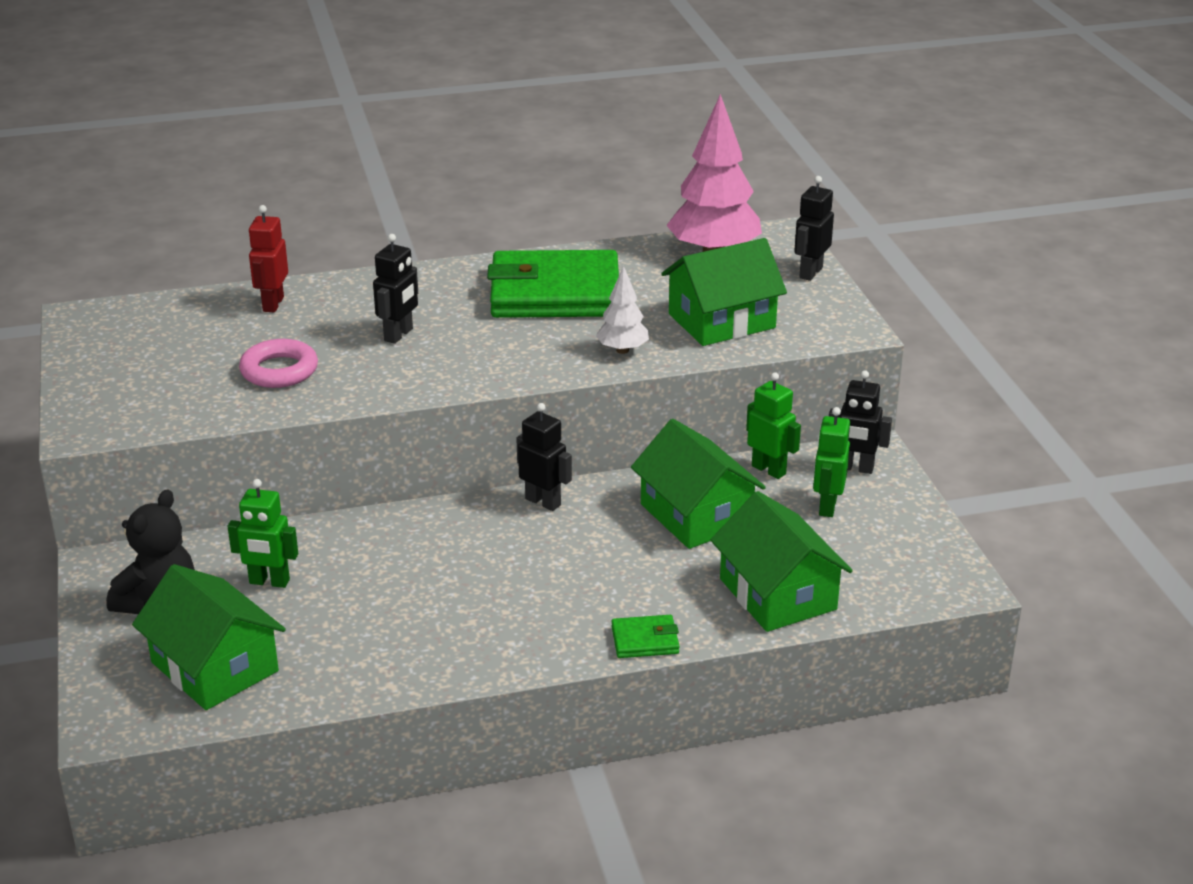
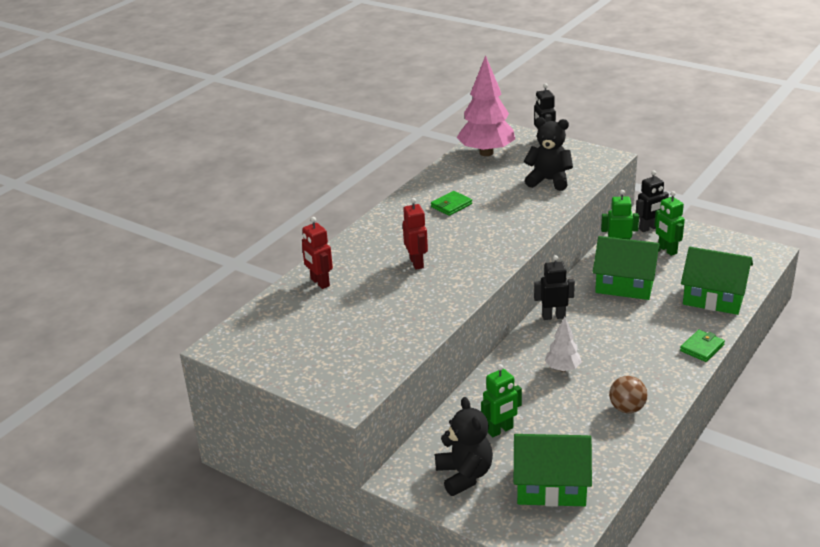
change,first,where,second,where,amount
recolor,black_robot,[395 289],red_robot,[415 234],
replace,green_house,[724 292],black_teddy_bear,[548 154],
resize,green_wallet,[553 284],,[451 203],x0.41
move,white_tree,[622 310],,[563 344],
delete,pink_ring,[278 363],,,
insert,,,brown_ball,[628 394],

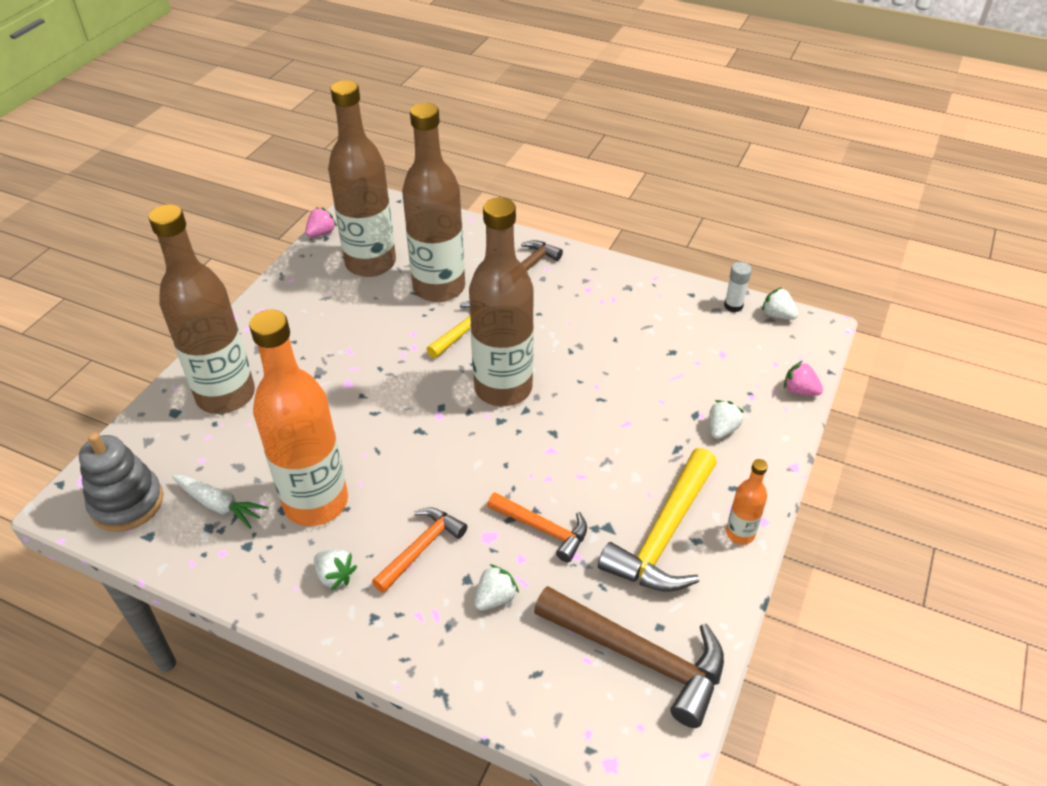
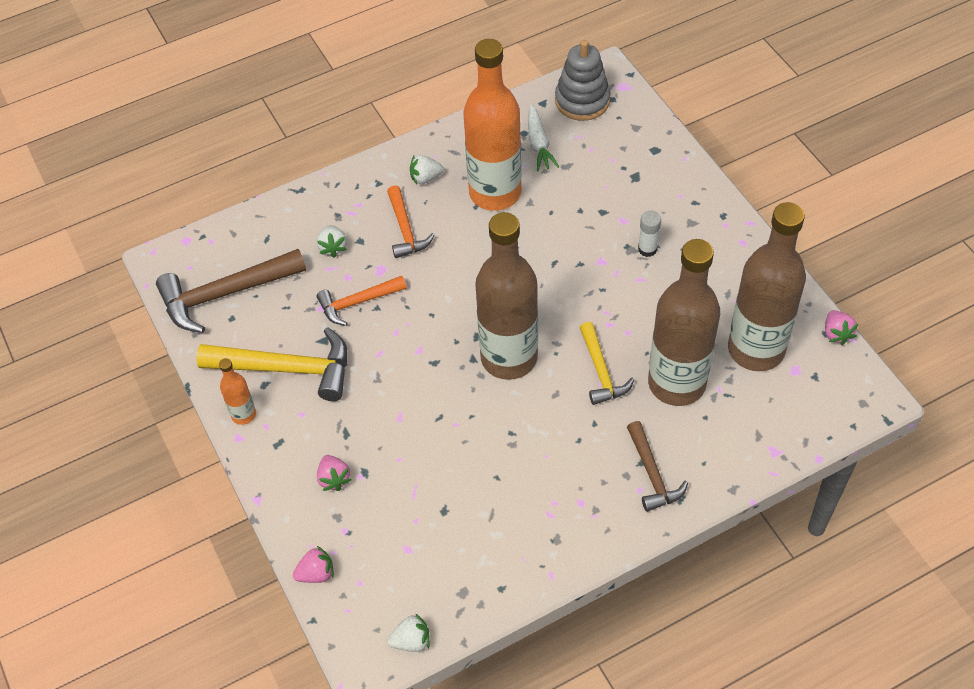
change,first,where,second,where,amount
delete,brown_bottle,[201 309],,,
move,white_glue_stick,[738 287],,[649 234],
recolor,white_strawberry,[726 419],pink_strawberry,[334 473],
rotate,yellow_hammer,[657 520],,[272 364],120 degrees clockwise
rotate,white_carrot,[220 502],,[543 137],75 degrees counterclockwise

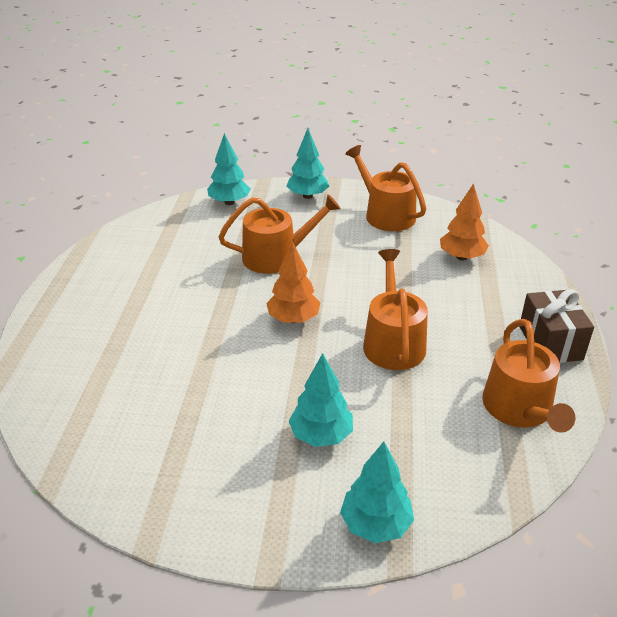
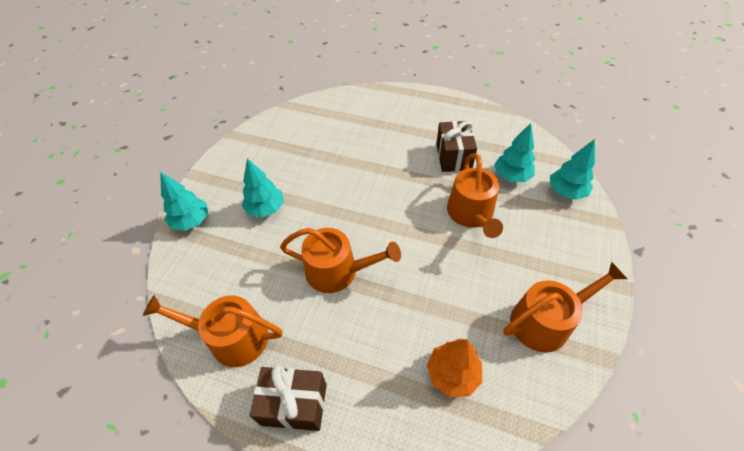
change,first,where,second,where,amount
move,turquoise_tree,[308 163],,[514 152],
delete,orange_tree,[293 282],,,
insert,,,brown_gift,[456 146],

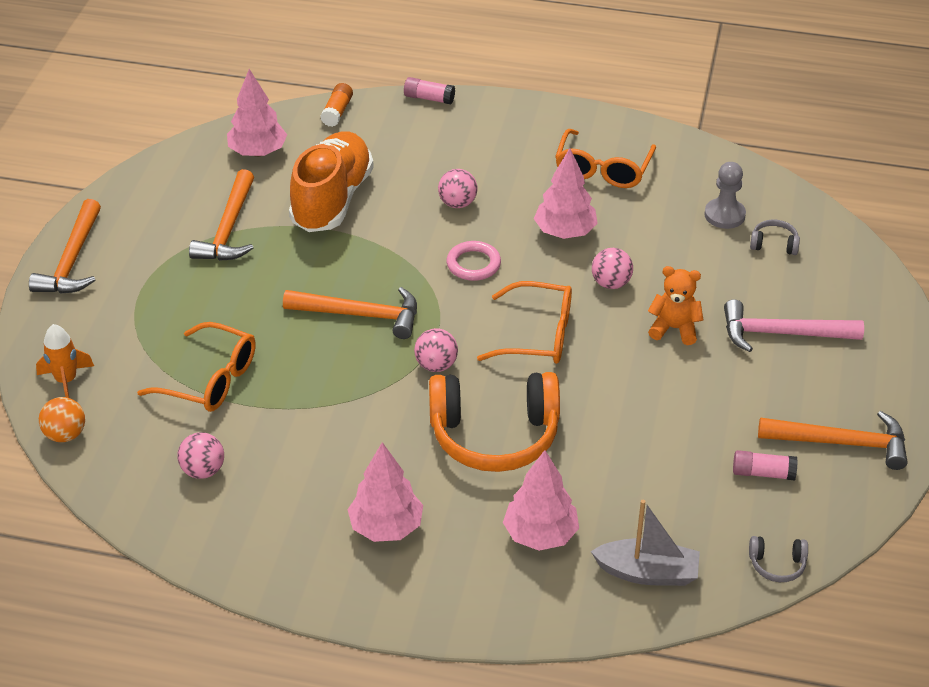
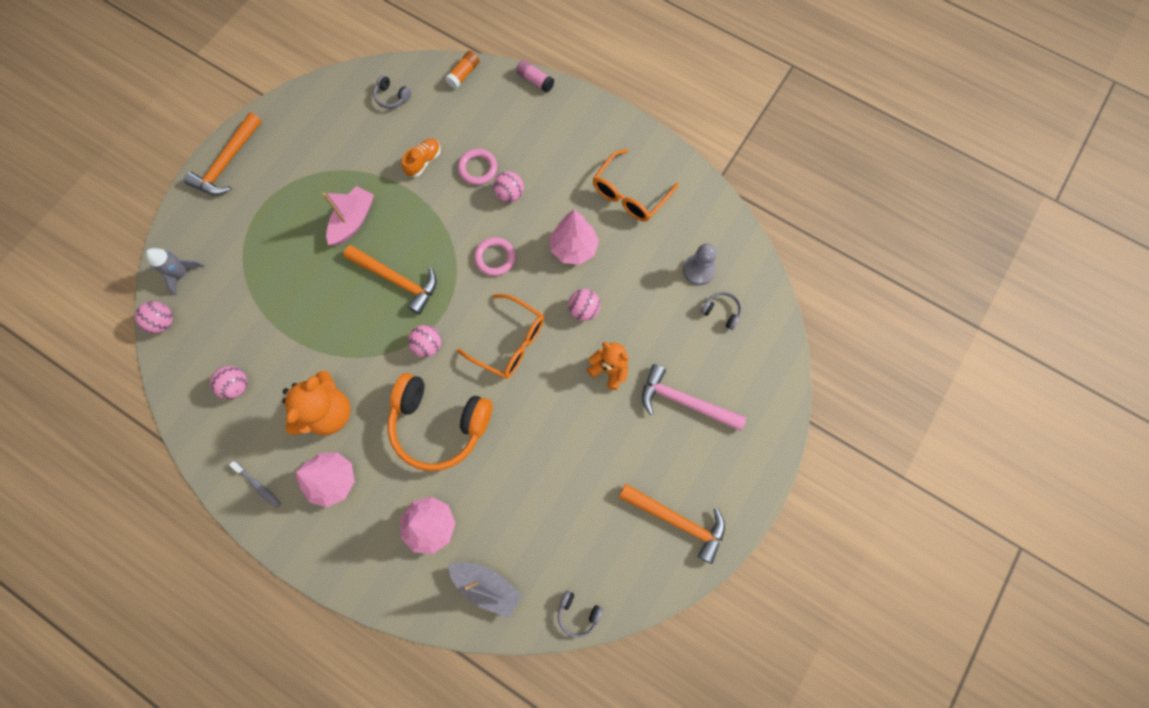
change,first,where,second,where,amount
replace,pink_tree,[257 113],grey_headphones,[392 92],
resize,orange_shoe,[331 181],,[421 157],x0.45
delete,orange_hammer,[221 215],,,
delete,orange_glasses,[196 367],,,
recolor,orange_rocket,[65 361],grey_rocket,[175 271],
recolor,orange_ball,[62 419],pink_ball,[154 317],
delete,pink_glue_stick,[765 465],,,
insert,,,pink_ring,[477 167],
insert,,,pink_boat,[348 216],
insert,,,orange_teddy_bear,[316 403],
insert,,,grey_toothbrush,[255 484],

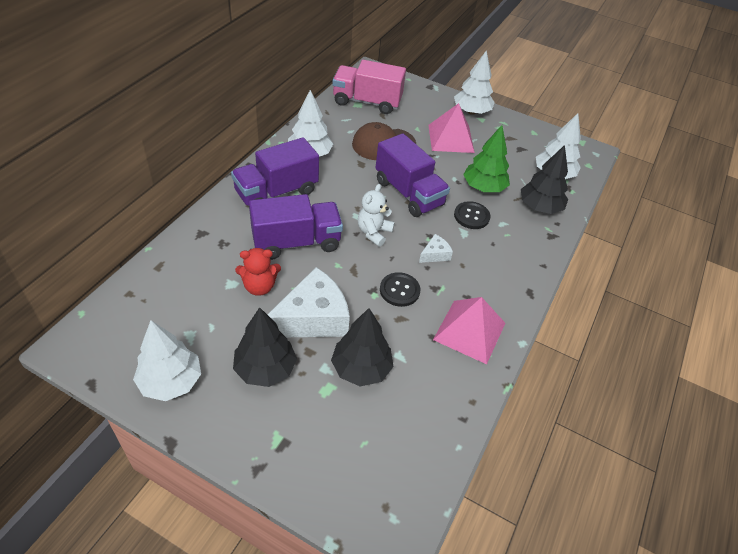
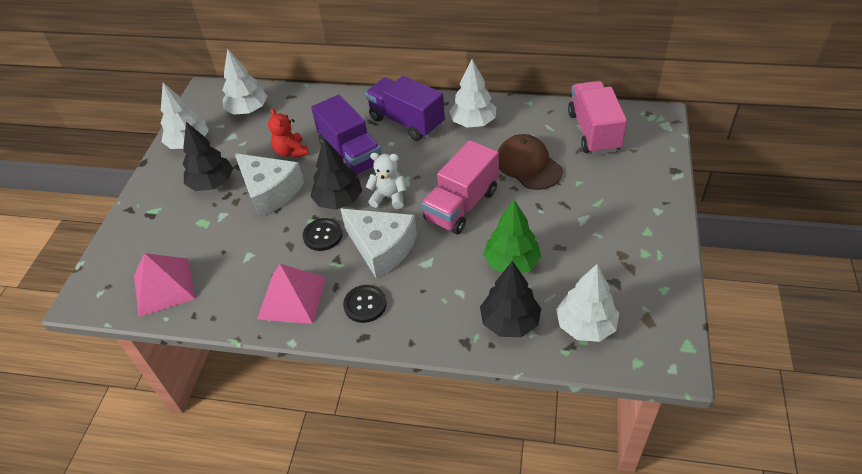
change,first,where,second,where,amount
move,white_tree,[474 82],,[245 81],
move,pink_pyramid,[451 128],,[164 285],
recolor,purple_truck,[413 175],pink_truck,[460 187],
move,black_button,[472 215],,[365 304],
resize,white_cheese,[436 248],,[379 244],x2.20
move,black_tree,[362 347],,[336 174],

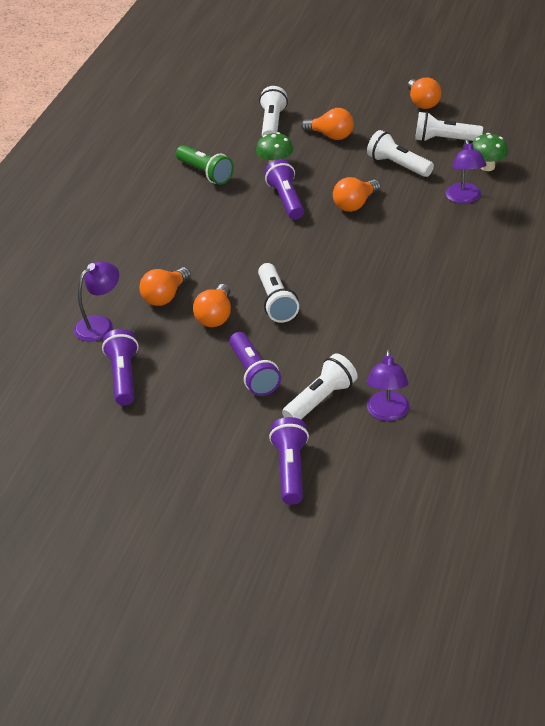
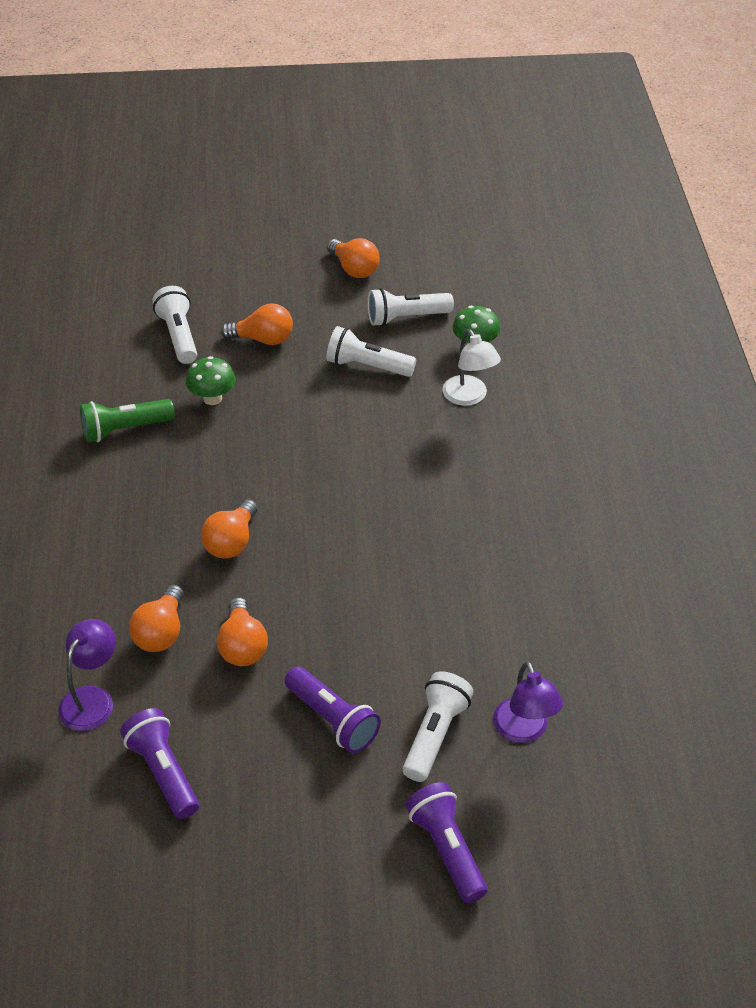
change,first,where,second,where,amount
recolor,purple_lamp,[466 171],white_lamp,[471 367],
rotate,green_flashlight,[205 165],,[127 420],135 degrees clockwise
delete,purple_flashlight,[284 189],,,
move,orange_light_bulb,[357 194],,[229 529],
delete,white_flashlight,[278 293],,,

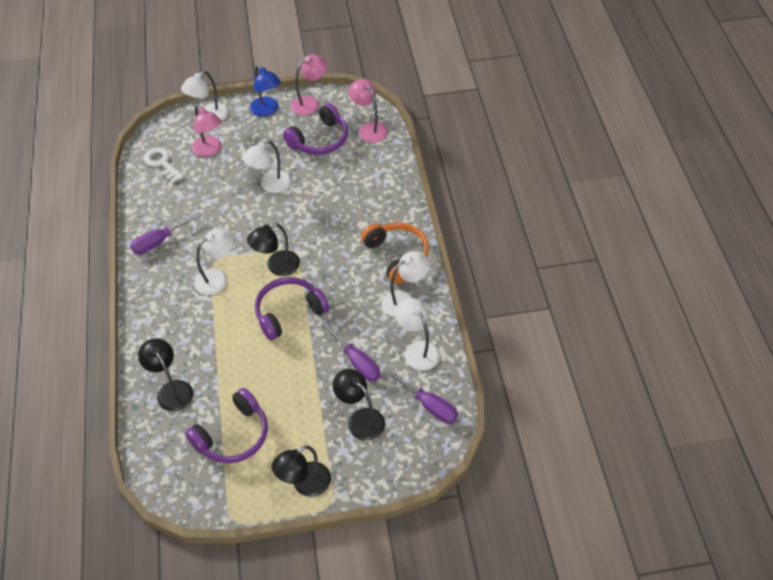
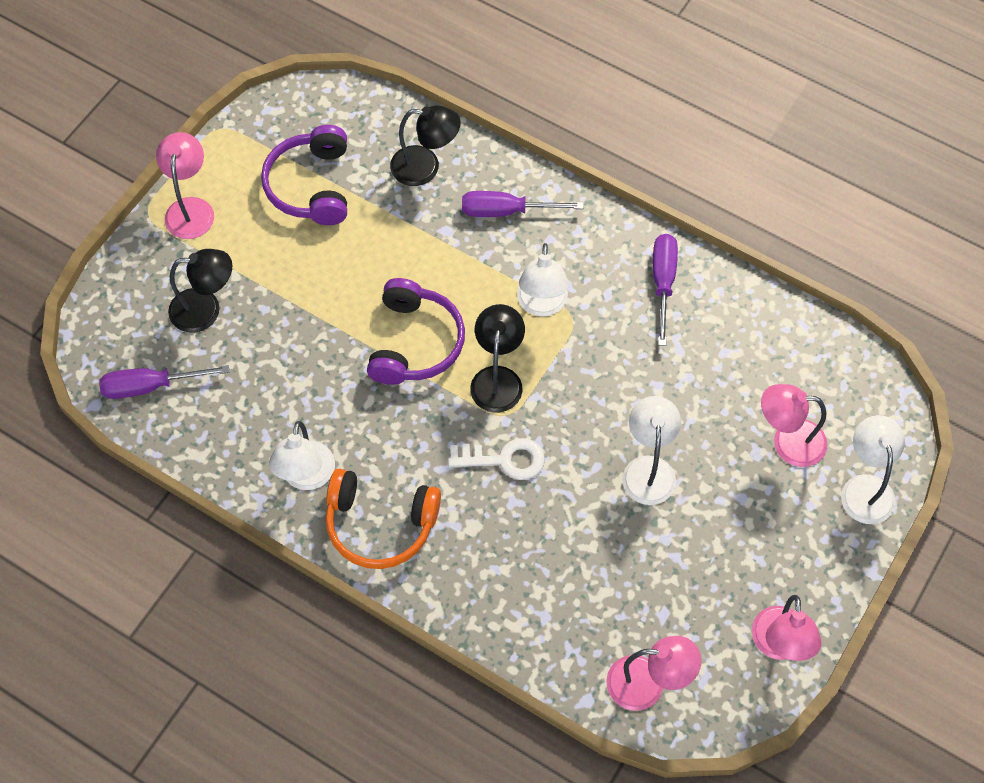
change,first,where,second,where,amount
delete,blue_lamp,[265 91],,,
delete,purple_headphones,[315 129],,,
move,white_key,[164 165],,[496 459],
delete,white_lamp,[417 334],,,
move,purple_screwdriver,[351 352],,[522 204],
recolor,black_lamp,[301 471],pink_lamp,[185 185],

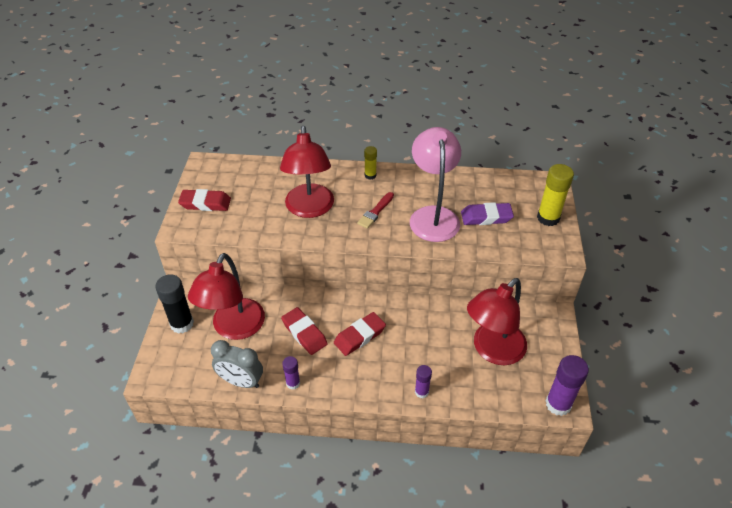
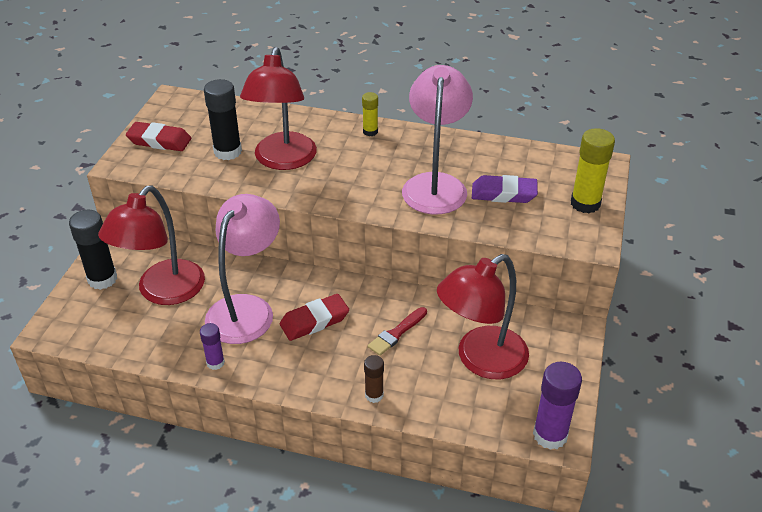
change,first,where,second,where,amount
move,red_brush,[375 210],,[397 331],
replace,red_eraser,[304 331],pink_lamp,[242 269],
delete,grey_clock,[237 364],,,
recolor,purple_glue_stick,[423 381],brown_glue_stick,[374 379],
insert,,,black_glue_stick,[223 119],

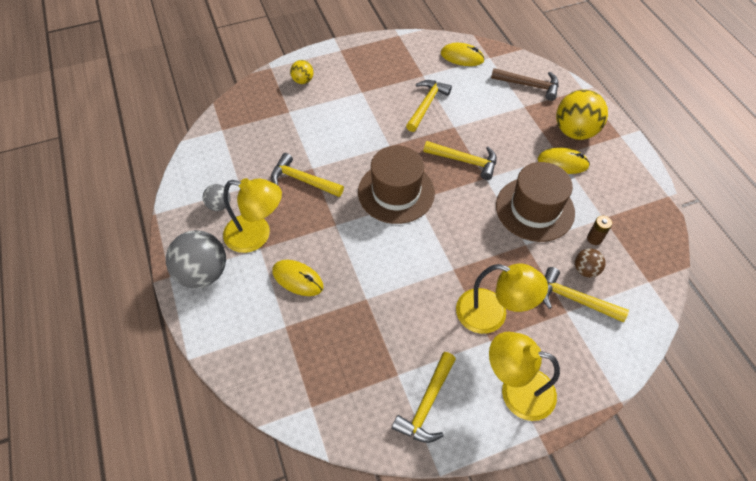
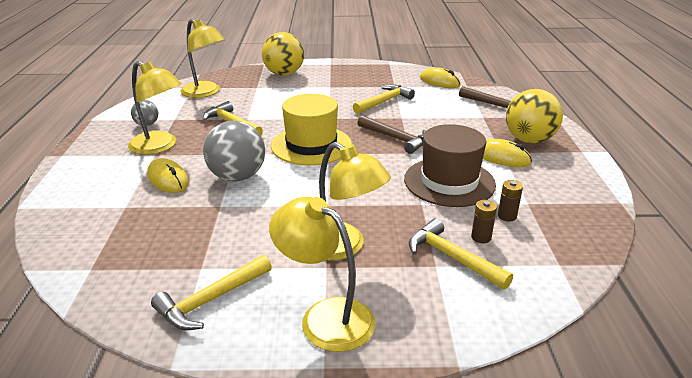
change,first,where,second,where,amount
resize,yellow_ball,[302 72],,[283 54],x1.95
recolor,yellow_hammer,[460 160],brown_hammer,[391 134],
recolor,brown_hat,[396 184],yellow_hat,[311 129],
move,grey_ball,[196 259],,[234 151],
replace,brown_ball,[590 263],brown_battery,[484 221],
insert,,,yellow_lamp,[202 58],

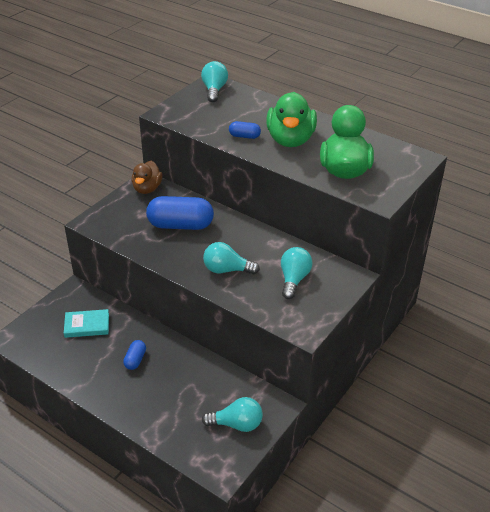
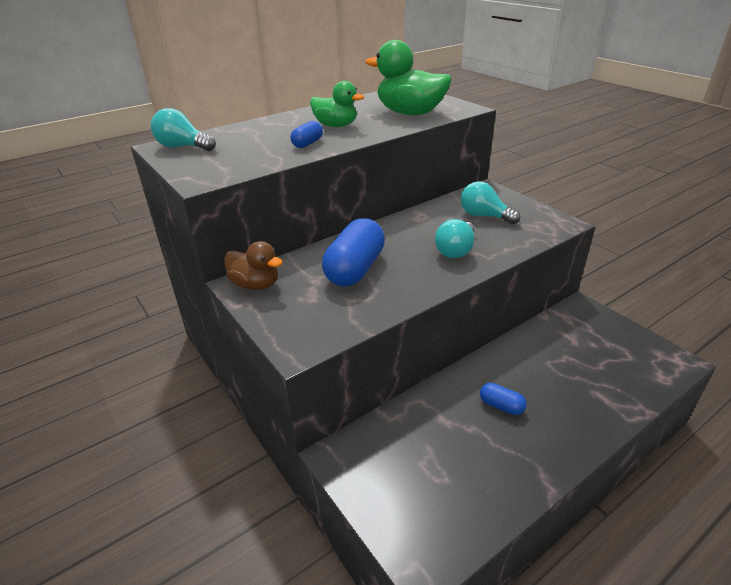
change,first,where,second,where,amount
resize,green_duck,[291 119],,[337 104],x0.63
delete,turquoise_book,[86 323],,,
delete,turquoise_light_bulb,[232 414],,,

